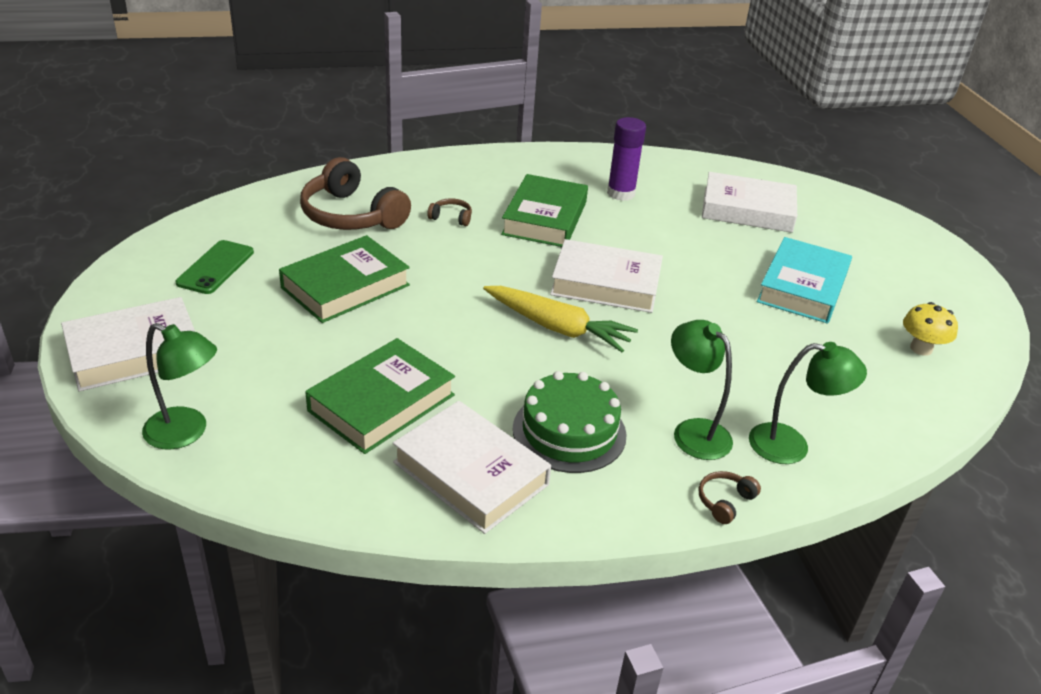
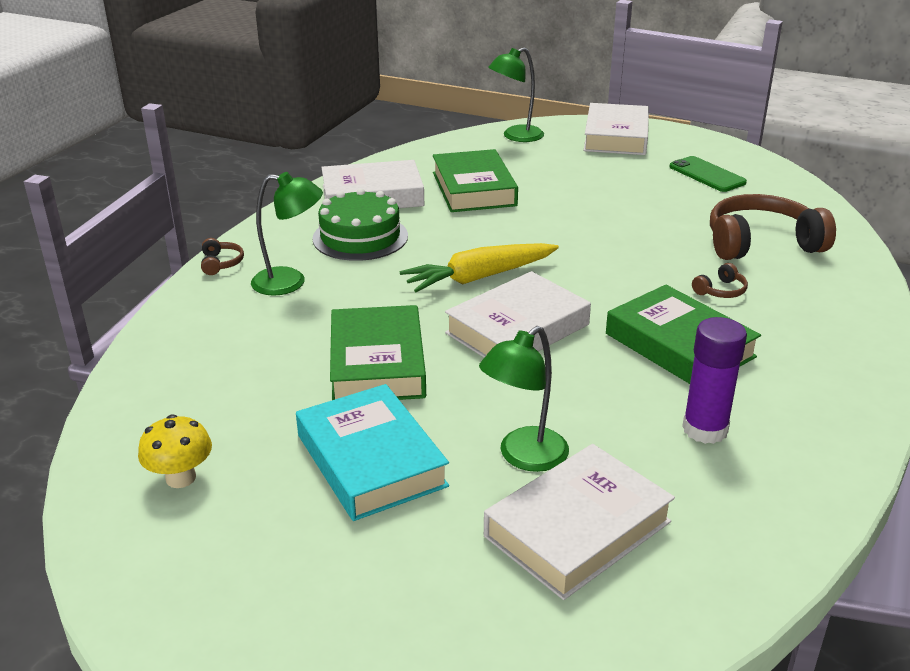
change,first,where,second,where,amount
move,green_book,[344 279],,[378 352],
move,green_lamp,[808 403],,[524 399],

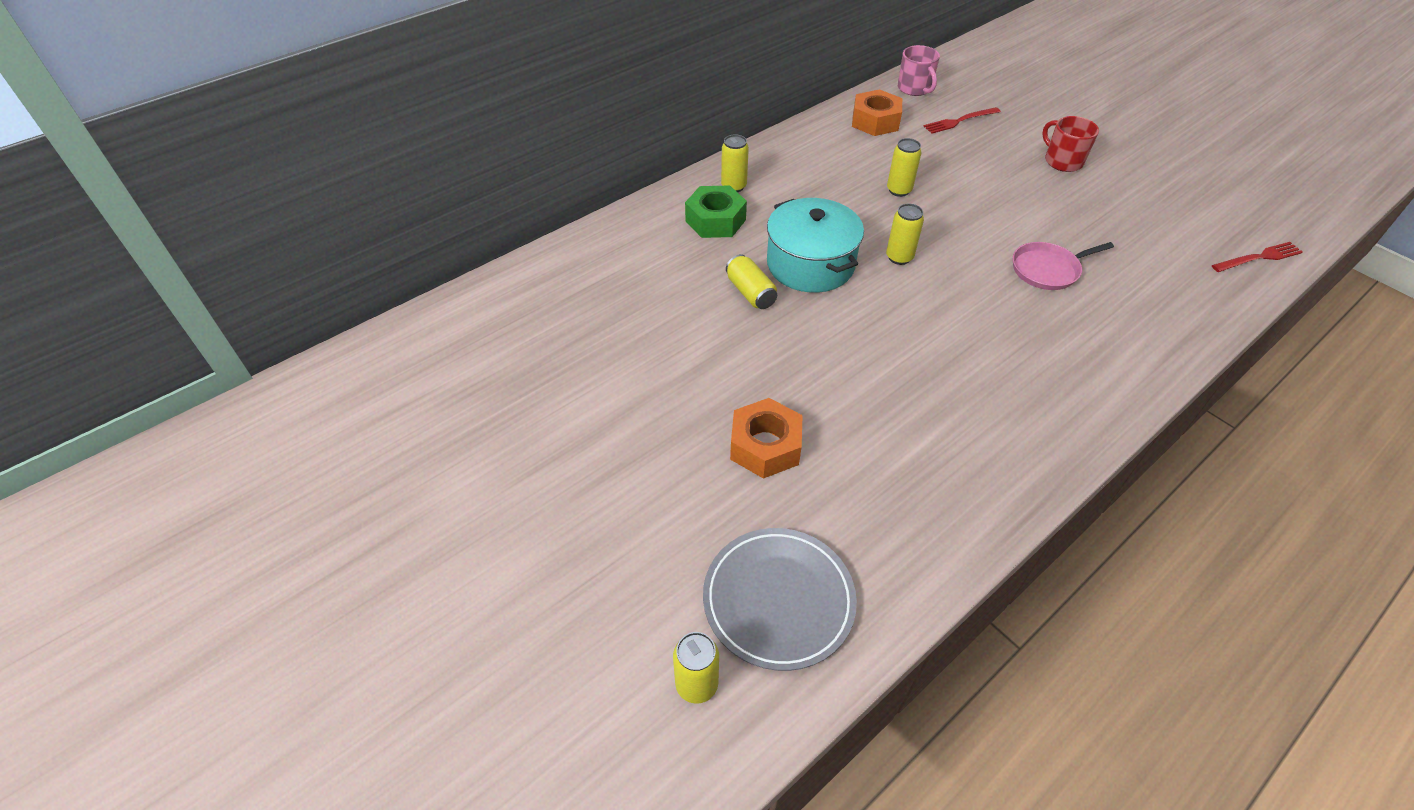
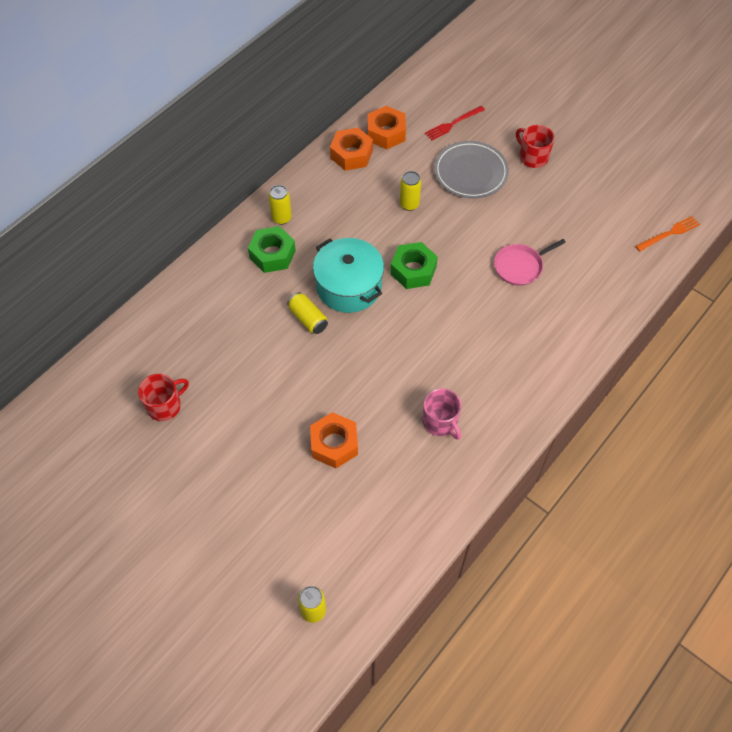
change,first,where,second,where,amount
move,pink_mug,[919 70],,[442 414],
replace,yellow_can,[905 234],green_nut,[414 265],
recolor,red_fork,[1257 257],orange_fork,[667 234],
move,grey_plate,[780 599],,[471 169],
insert,,,orange_nut,[351 149],
insert,,,red_mug,[163 397],

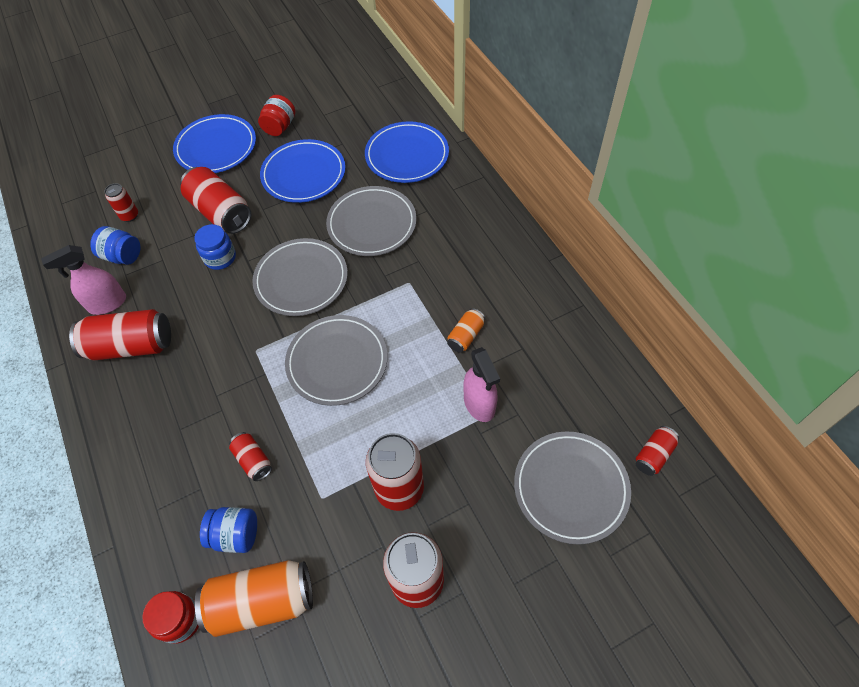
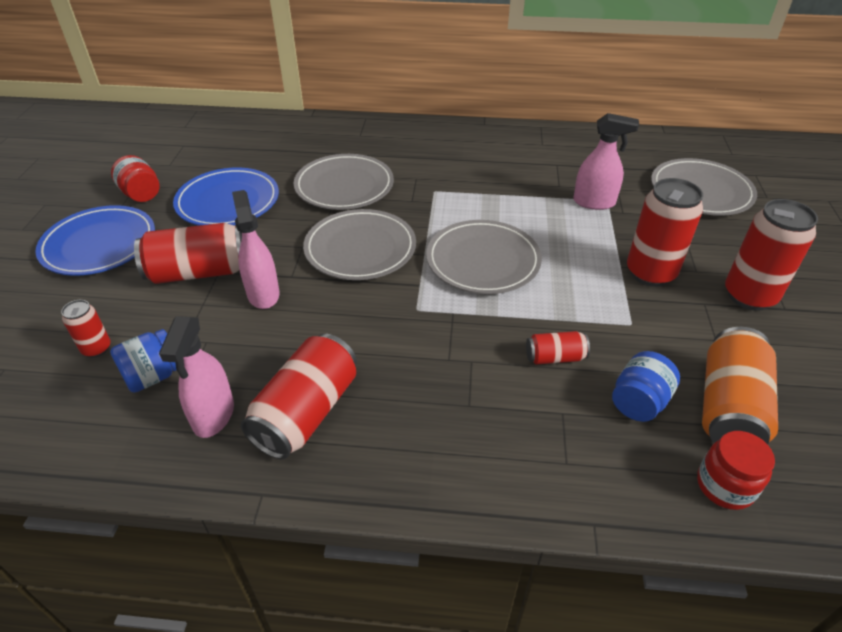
change,first,where,second,where,amount
delete,blue_plate,[407 152],,,
replace,blue_jar,[215 247],pink_spray_bottle,[256 249],
delete,orange_can,[466 330],,,
delete,red_can,[657 451],,,

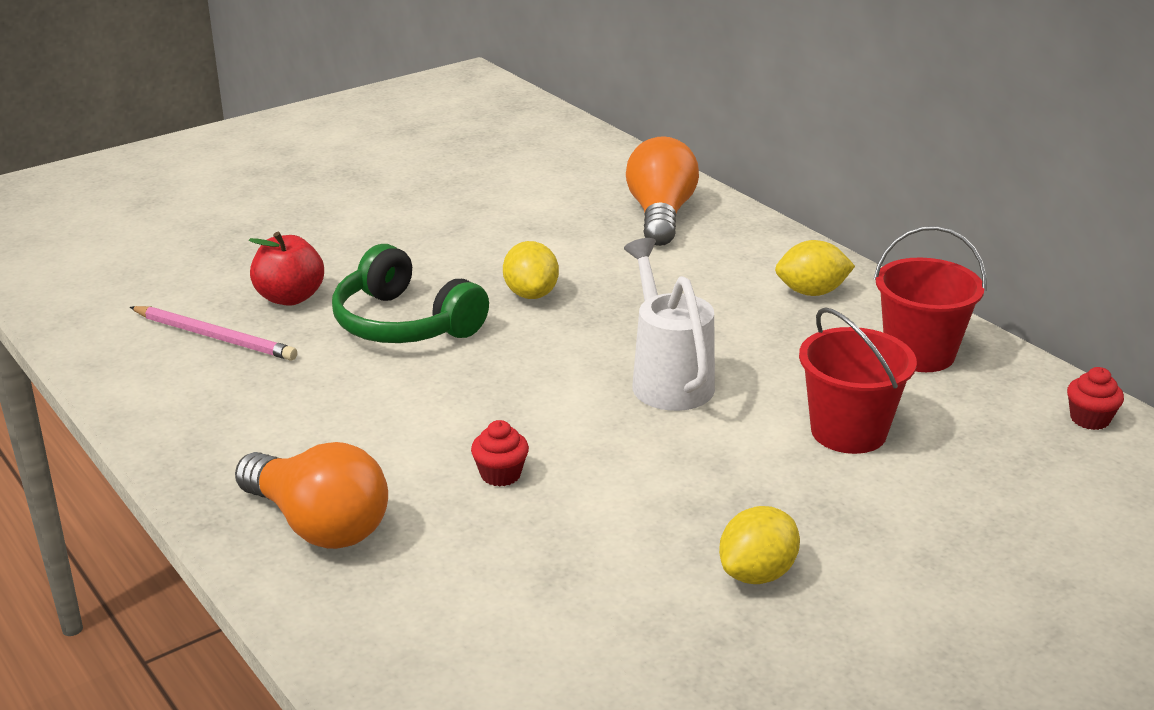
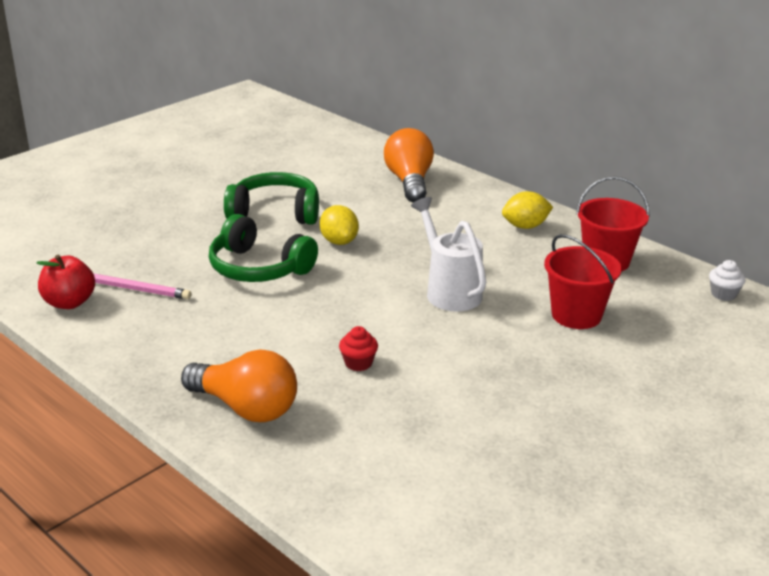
change,first,where,second,where,amount
move,red_apple,[286 269],,[66 282],
recolor,red_cupcake,[1095 398],white_cupcake,[727 280],
delete,yellow_lemon,[759 545],,,
insert,,,green_headphones,[271 198],

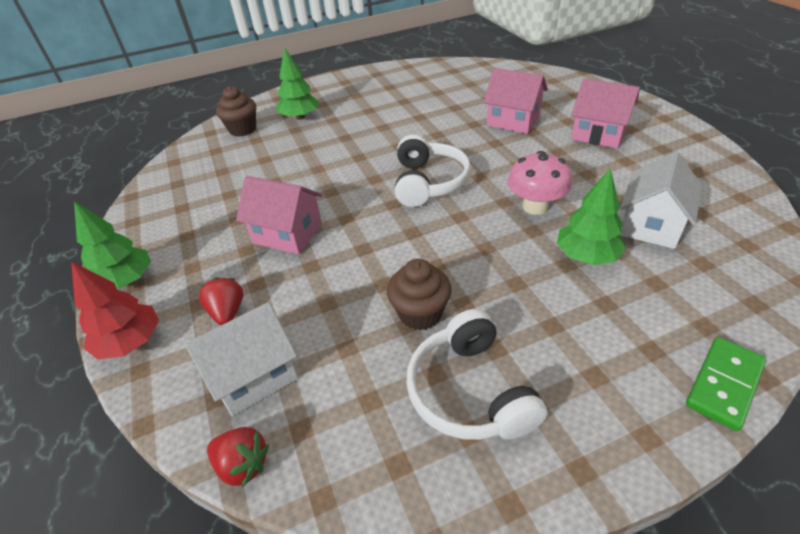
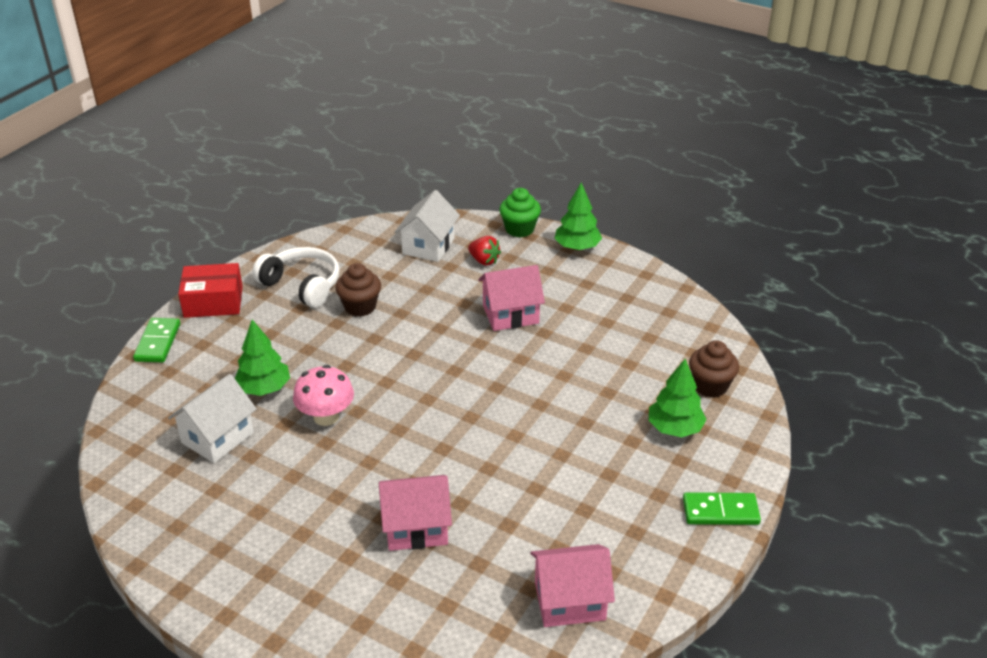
change,first,where,second,where,amount
move,pink_house,[605 113],,[572 585],
delete,white_headphones,[433 170],,,
rotate,white_house,[661 200],,[212 418],45 degrees clockwise
replace,red_tree,[115 311],green_cupcake,[520 212],
delete,red_strawberry,[238 457],,,
insert,,,red_box,[210 290],
insert,,,green_domino,[722 508],

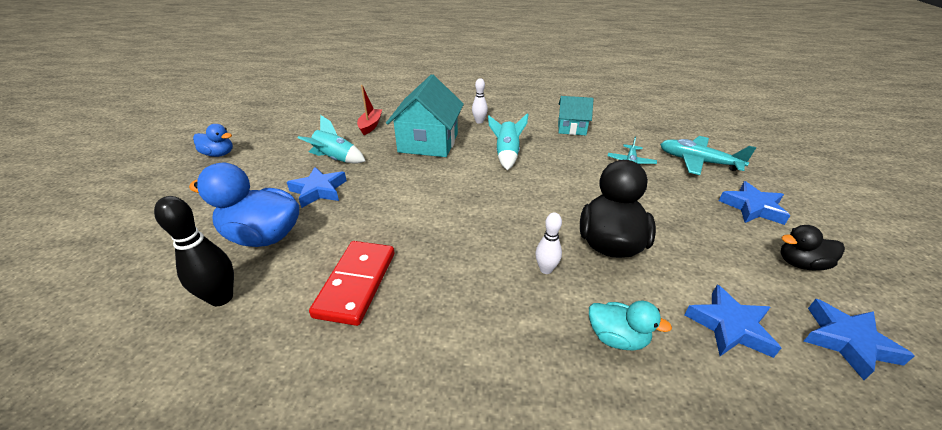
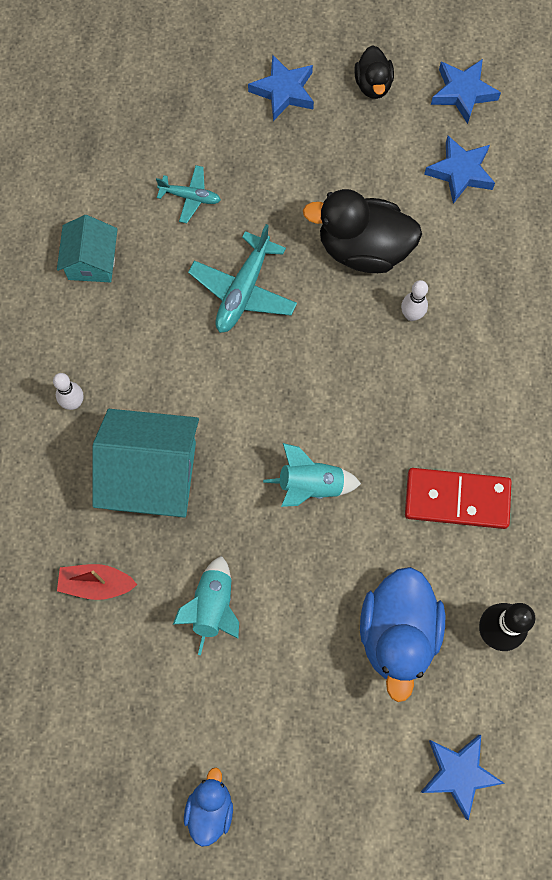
change,first,where,second,where,amount
move,turquoise_rocket,[508 141],,[312 475],
move,turquoise_plane,[708 155],,[242 278],
move,blue_star,[317 187],,[463 777],
delete,turquoise_duck,[630 326],,,

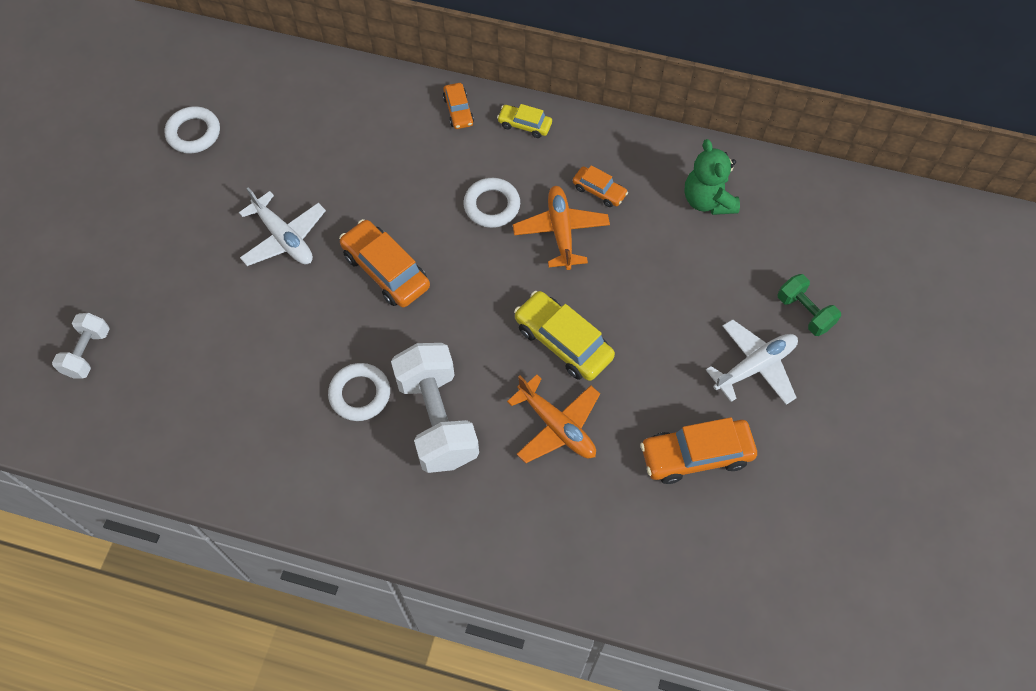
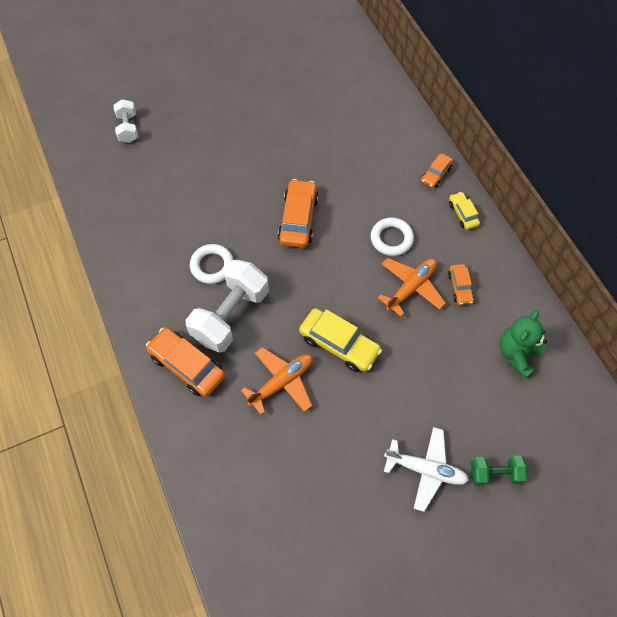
change,first,where,second,where,amount
delete,white_ring,[192 129],,,
delete,white_plane,[282 226],,,
rotate,green_dumbbell,[809 305],,[499 470],75 degrees clockwise
rotate,yellow_car,[564 336],,[340 340],120 degrees clockwise
rotate,white_dumbbell,[81 346],,[125 121],75 degrees counterclockwise
rotate,orange_plane,[553 419],,[277 381],135 degrees counterclockwise
move,orange_car,[698 450],,[185 362],

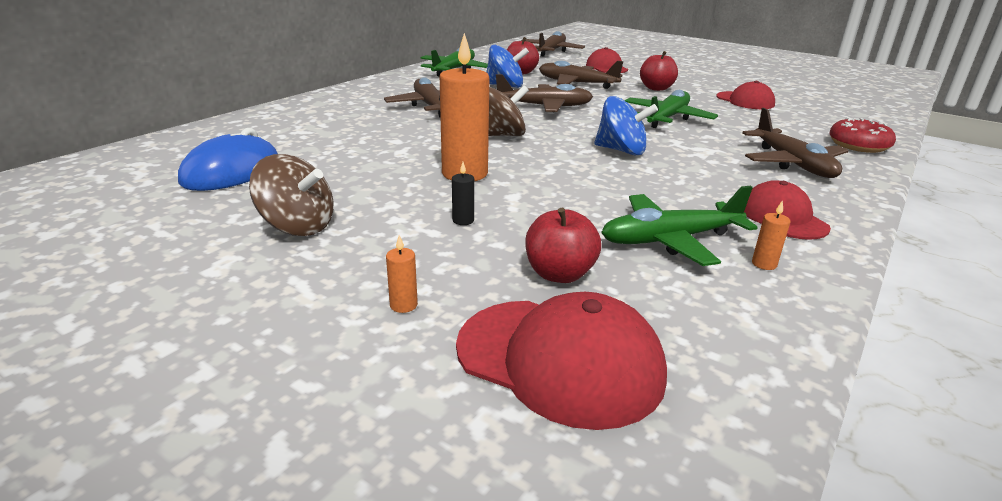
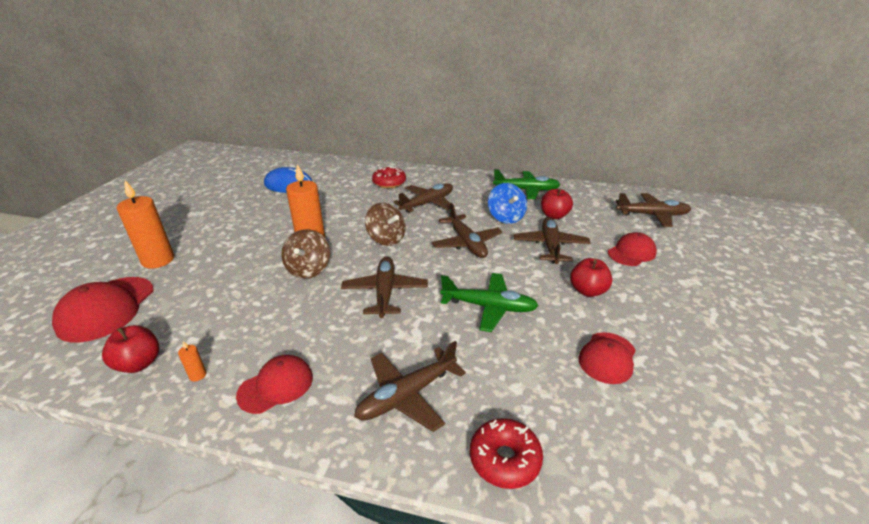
change,first,where,second,where,amount
replace,blue_spinning_top,[626 126],brown_plane,[384 287],
move,brown_spinning_top,[291 195],,[306 254],
delete,black_candle,[463 193],,,
delete,green_plane,[679 226],,,
move,red_apple,[563 245],,[130 349],
resize,orange_candle,[402 274],,[145 224],x2.48
insert,,,red_donut,[389 177],

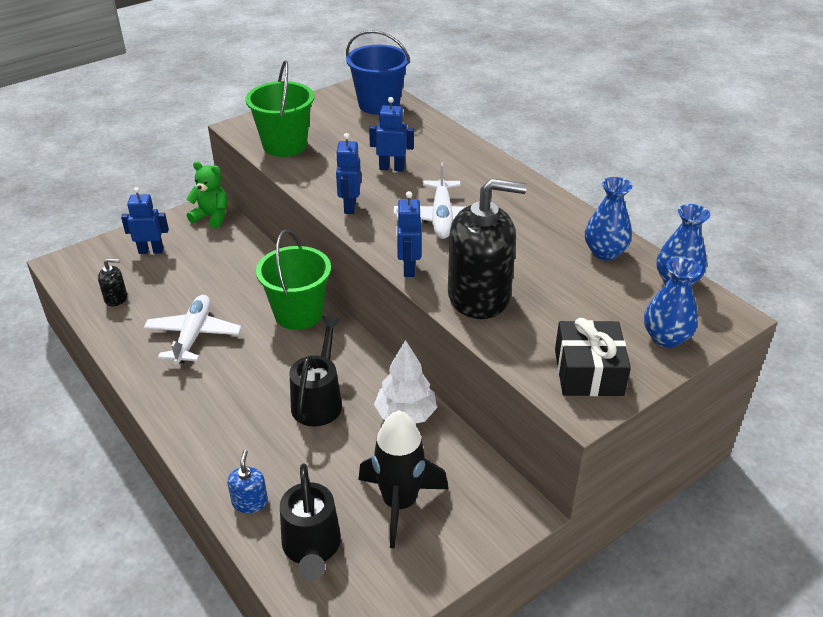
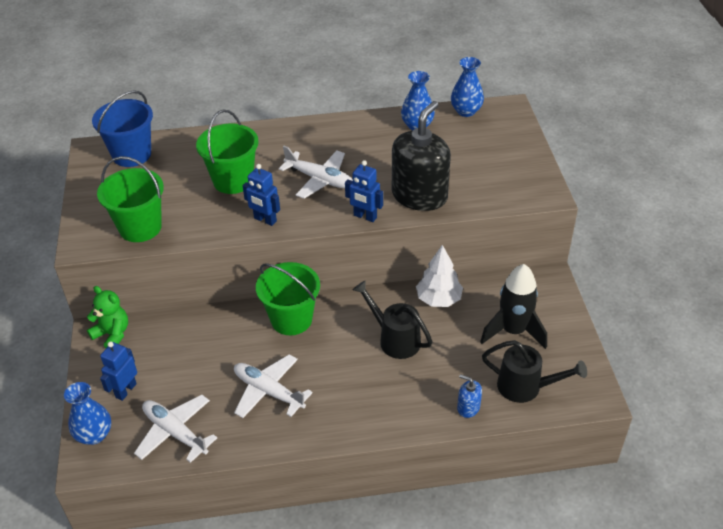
change,first,where,second,where,amount
replace,blue_robot,[391 134],green_bucket,[227 152],
rotate,green_teddy_bear,[206 195],,[107 317],75 degrees clockwise
move,blue_vase,[673 302],,[87 413],
replace,black_soap_dispenser,[112 282],white_plane,[175 429],
delete,black_gift,[593 357],,,

